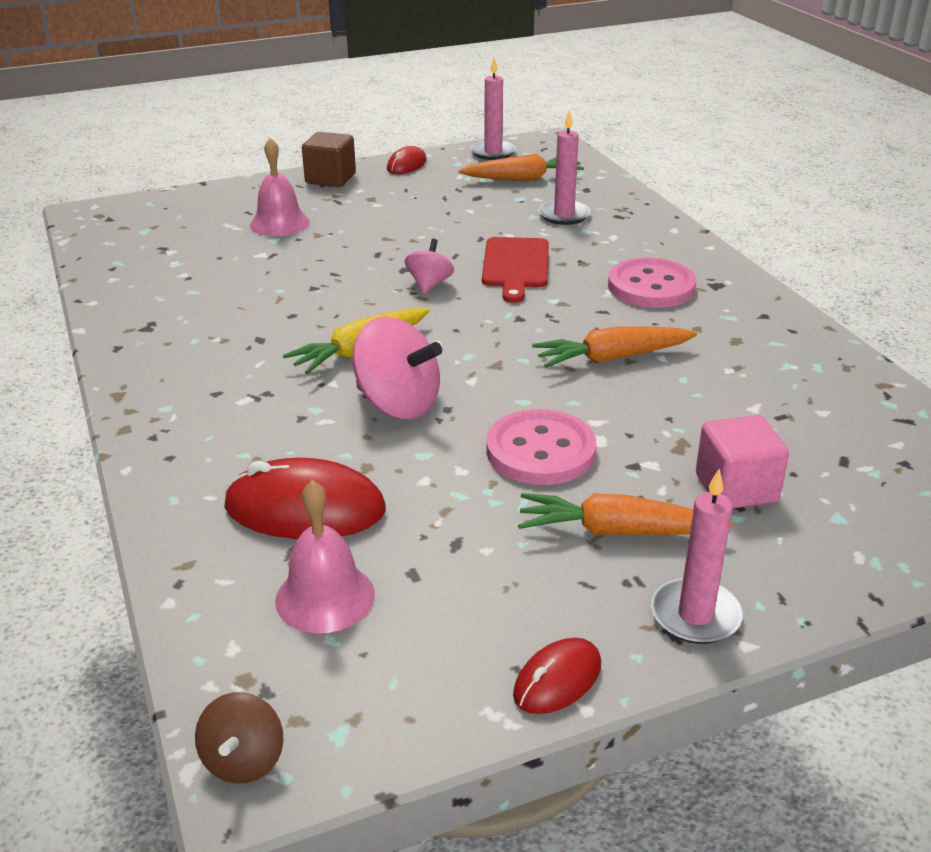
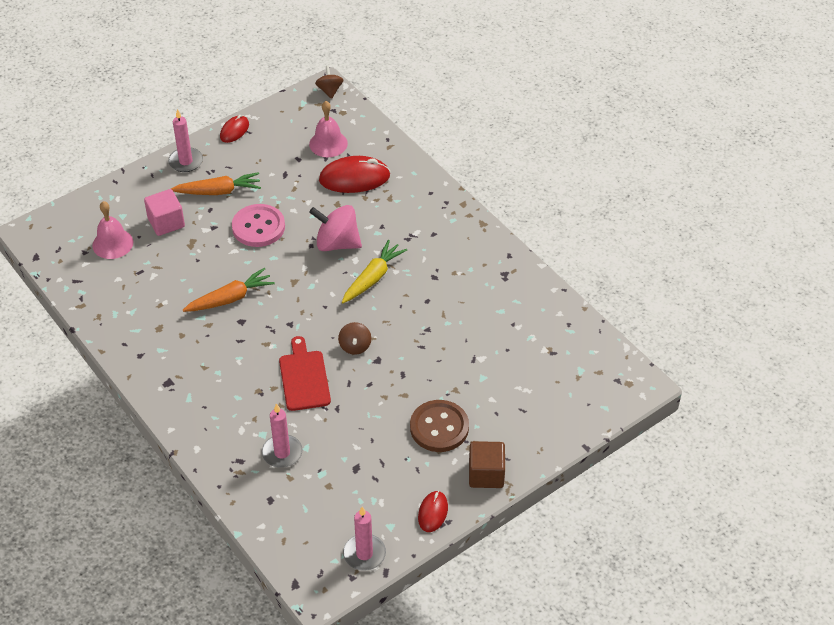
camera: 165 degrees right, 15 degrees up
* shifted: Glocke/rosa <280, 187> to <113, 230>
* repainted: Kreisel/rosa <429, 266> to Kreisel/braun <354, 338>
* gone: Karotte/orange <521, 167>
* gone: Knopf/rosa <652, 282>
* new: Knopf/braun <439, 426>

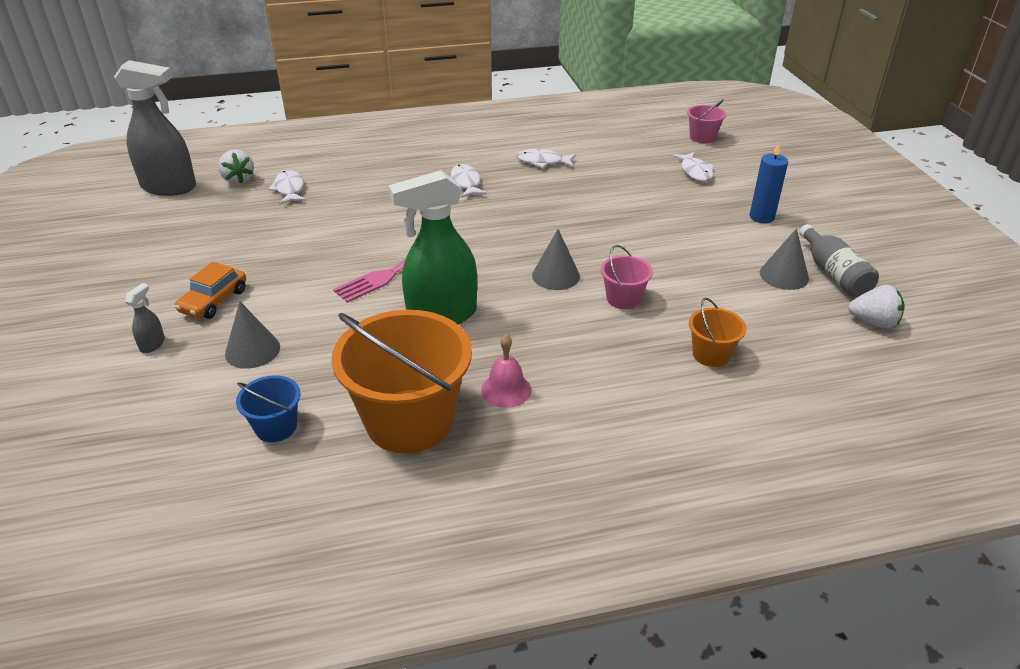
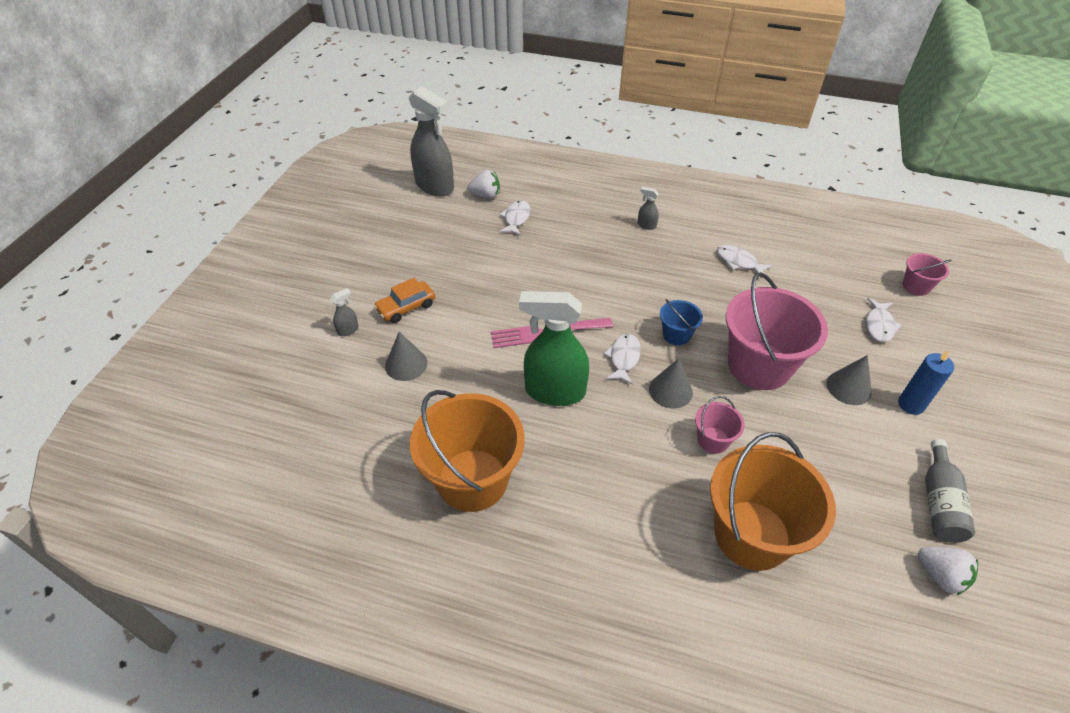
camera: 30 degrees right, 10 degrees up
* rotated: Erdbeere/weiß <236, 166> = <483, 184> 90 degrees counterclockwise
* shifted: Eimer/blau <268, 408> to <681, 322>
* shifted: Fisch/weiß <468, 180> to <622, 359>
* gone: Glocke/rosa <506, 371>
* scaled: Eimer/orange <718, 332> = <773, 501> x2.15
* shifted: Kegel/grau <784, 259> to <849, 380>
* new: Sprühflasche/grau <648, 208>
* new: Eimer/rosa <777, 331>

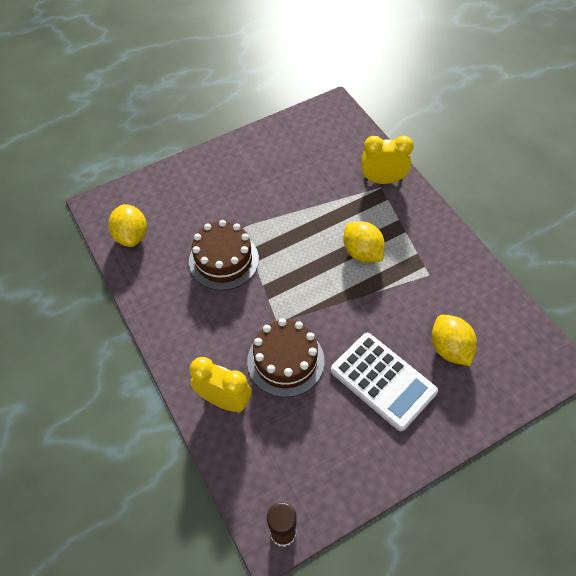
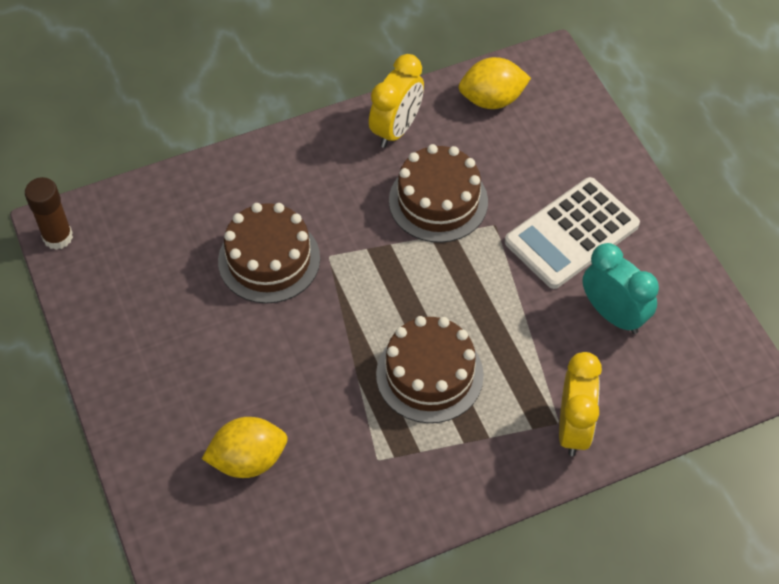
camera: 95 degrees right, 0 degrees up
* shifted: Wecker/gelb <221, 384> to <396, 101>
* shifted: Taschenrechner/weiß <384, 382> to <572, 233>
* swapped: Zitrone/gelb <364, 242> to Kuchen/braun <430, 369>
* new: Wecker/türkis <620, 288>

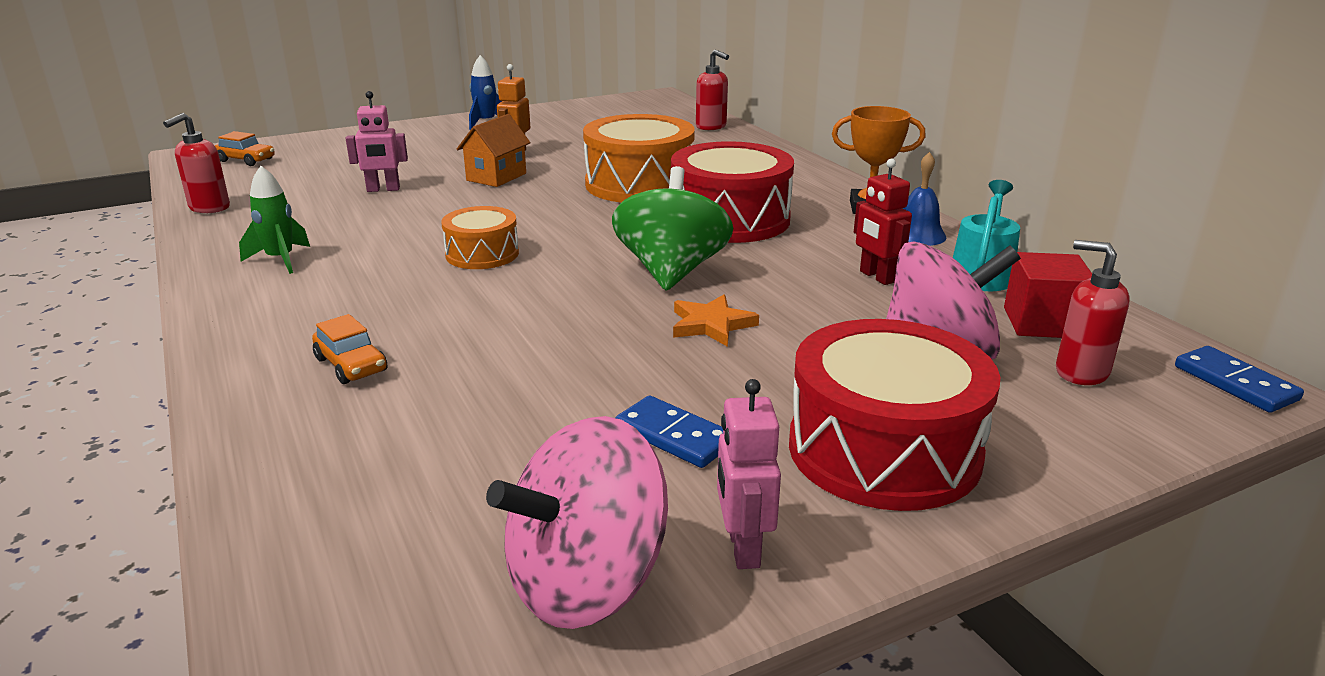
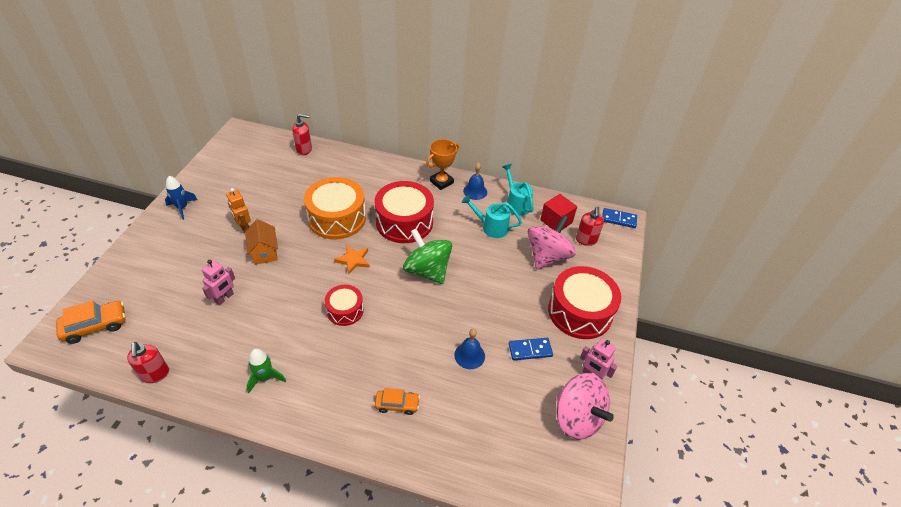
camera: 50 degrees left, 20 degrees up
* scaled: Auto/orange <245, 148> = <90, 322> x1.51
* repainted: Trommel/orange <480, 237> to Trommel/rot <344, 305>
* rotated: Kreisel/rosa <577, 522> = <585, 406> 45 degrees counterclockwise
* shifted: Stern/orange <716, 320> to <352, 260>
* swapped: Roboter/rot <883, 222> to Gießkanne/türkis <492, 216>
* rotated: Seifenspender/rot <1093, 312> = <590, 226> 75 degrees counterclockwise
* new: Glocke/blau <469, 349>

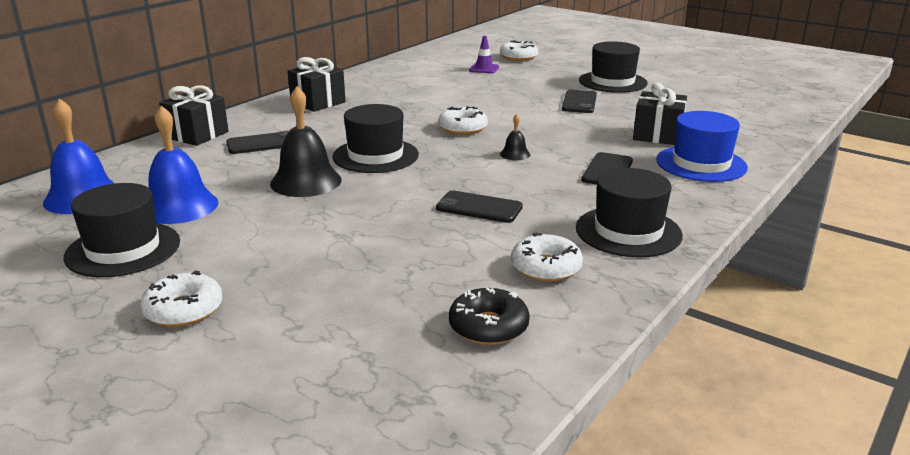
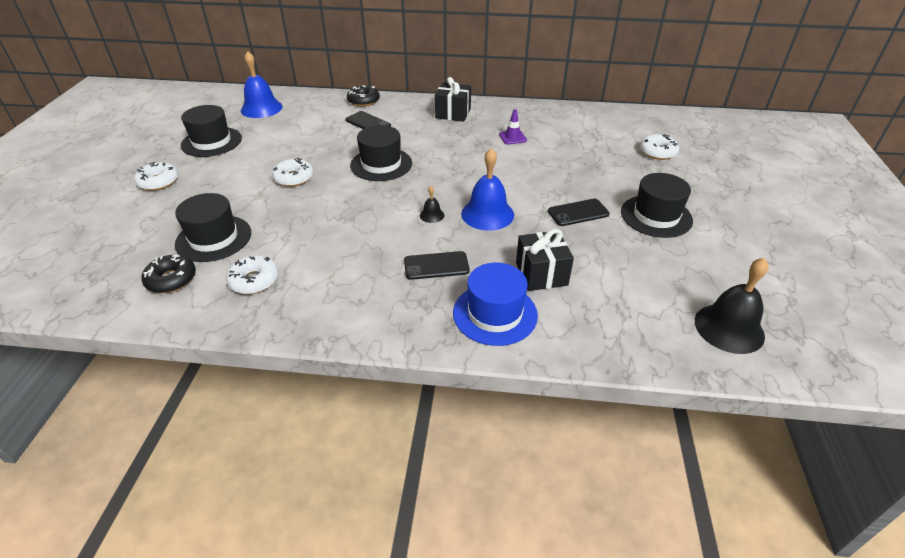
camera: 60 degrees right, 15 degrees up
* shifted: Glocke/blau <183, 165> to <487, 189>
* swapped: Geschenk/schwarz <194, 115> to Donut/schwarz <363, 96>
* shifted: Glocke/schwarz <306, 141> to <732, 306>
* gone: Handy/schwarz <479, 207>
* shifted: Donut/weiß <463, 120> to <292, 172>
* shifted: Leitkegel/lila <484, 55> to <513, 127>
* shifted: Hut/schwarz <629, 212> to <213, 227>

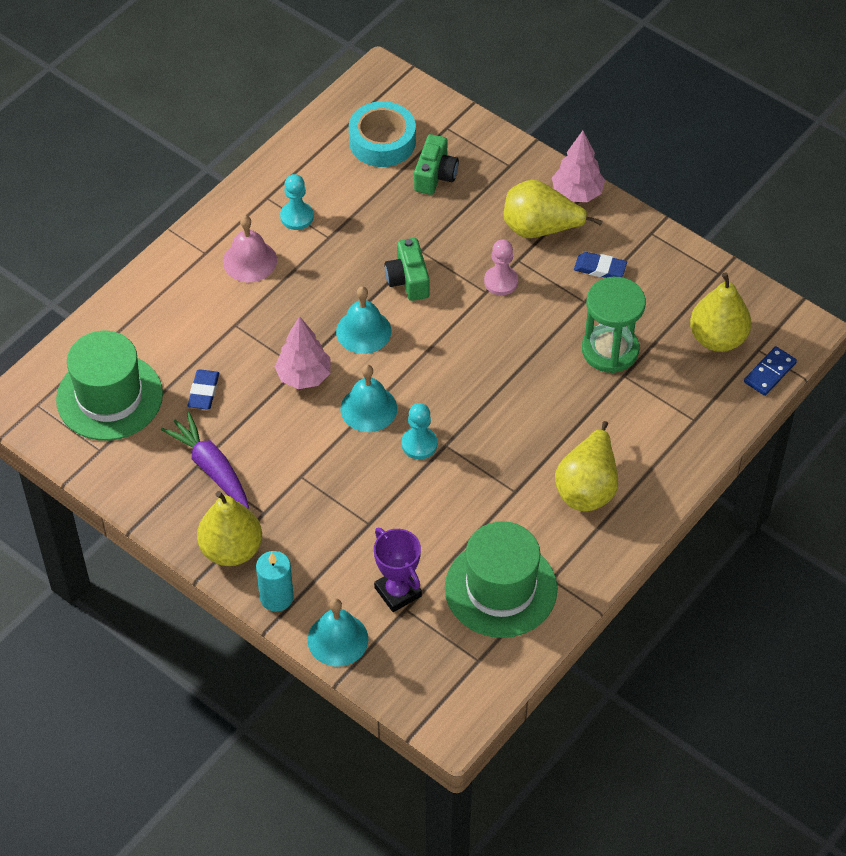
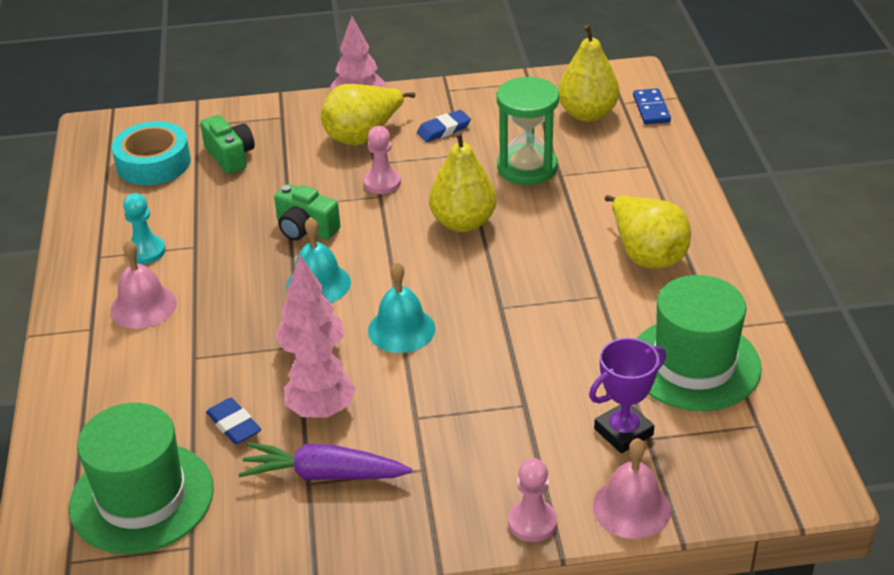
camera: 45 degrees left, 15 degrees down
* shifted: Birne/gelb <229, 528> to <463, 181>
* swapped: Kerze/türkis <275, 581> to Bauer/rosa <532, 500>
* repainted: Glocke/türkis <338, 632> to Glocke/rosa <632, 488>
* rotated: Pokal/lila <398, 570> = <627, 395> 45 degrees counterclockwise
* gone: Bauer/türkis <419, 431>
* new: Baum/rosa <320, 366>

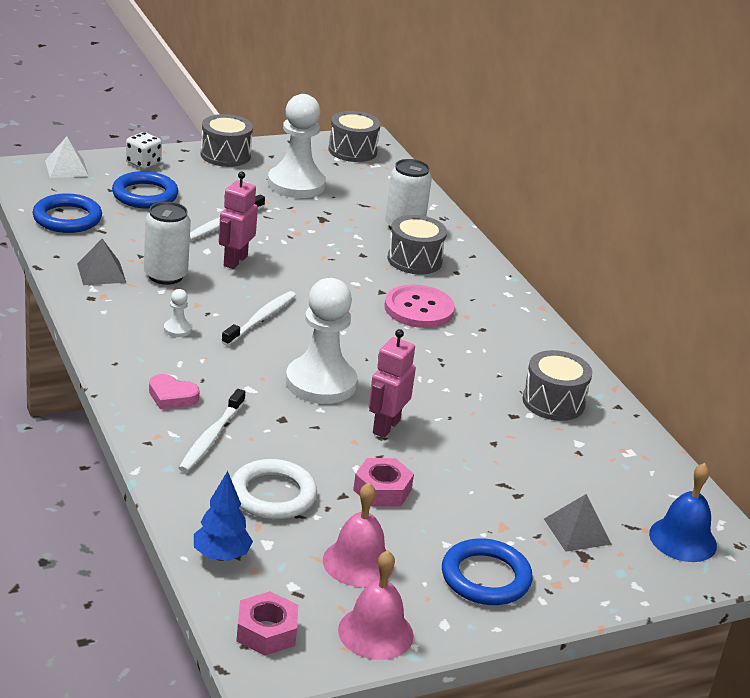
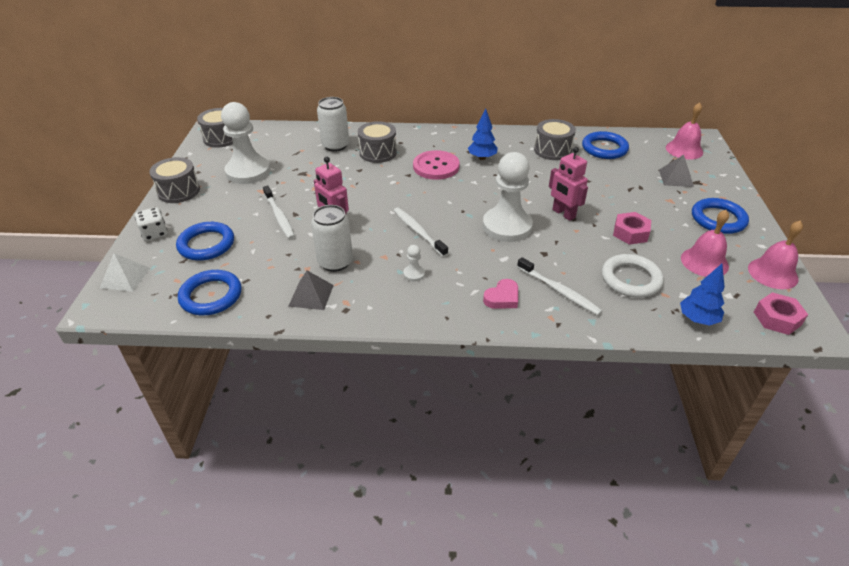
camera: 60 degrees left, 10 degrees up
* repainted: Glocke/blau <683, 512> to Glocke/rosa <684, 130>
* new: Baum/blau <483, 134>
* new: Ring/blau <605, 145>

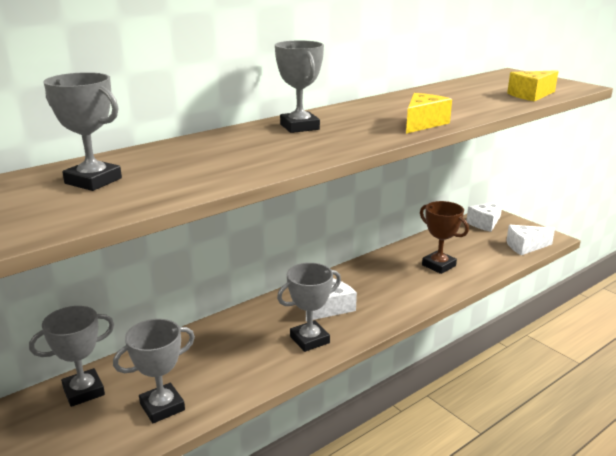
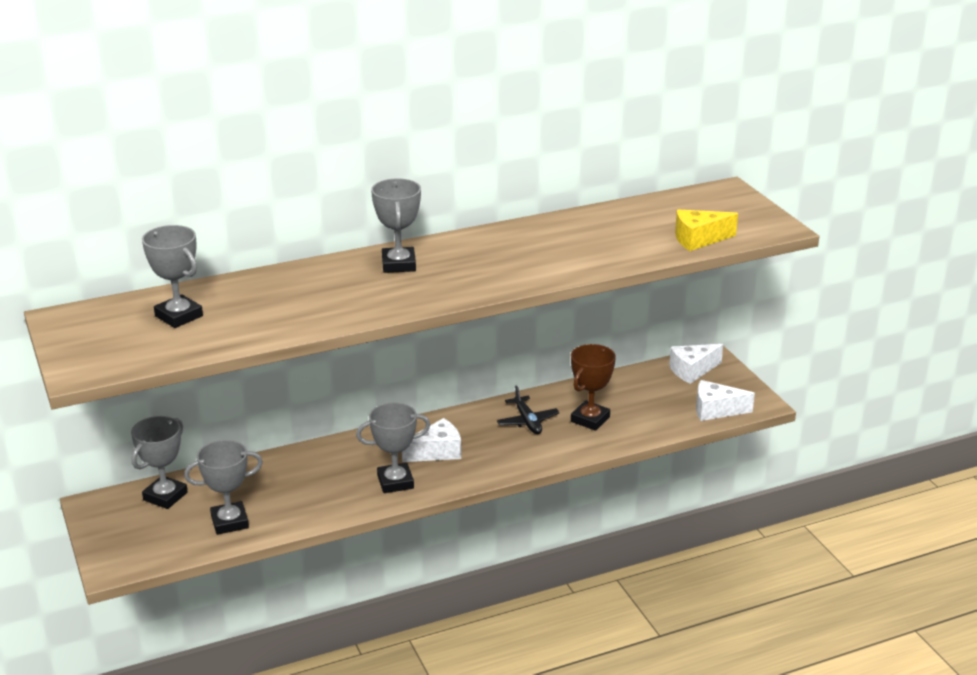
camera: 15 degrees right, 5 degrees up
* rotated: Pokal/grau <71, 356> = <159, 462> 45 degrees counterclockwise
* gone: Käse/gelb <429, 113>
* rotated: Pokal/braun <444, 237> = <593, 387> 60 degrees clockwise
* new: Flugzeug/schwarz <528, 410>

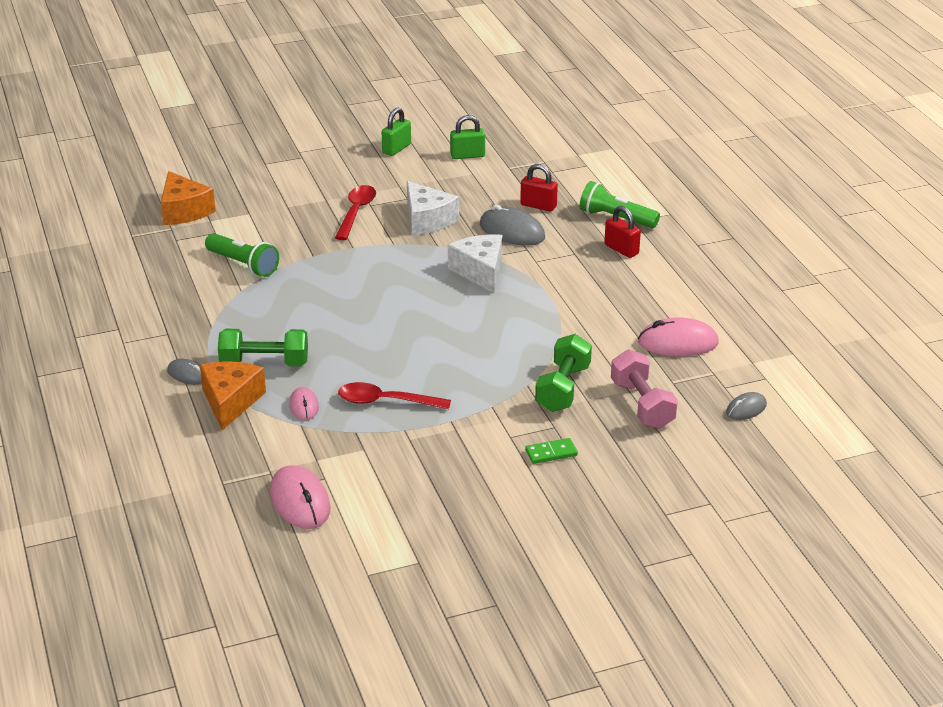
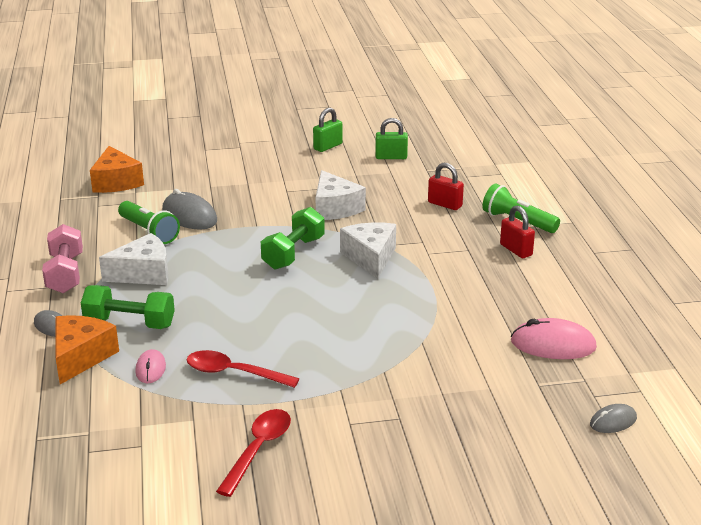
camera: 10 degrees right, 5 degrees down
* gone: Computermaus/rosa <300, 497>
* shifted: Löffel/rot <355, 212> to <253, 453>
* shifted: Computermaus/grau <512, 225> to <189, 209>
* gone: Dominostein/grün <551, 451>
* shifted: Hantel/grün <563, 373> to <293, 238>
* shifted: Hantel/rosa <644, 389> to <62, 258>
* new: Käse/weiß <134, 259>

